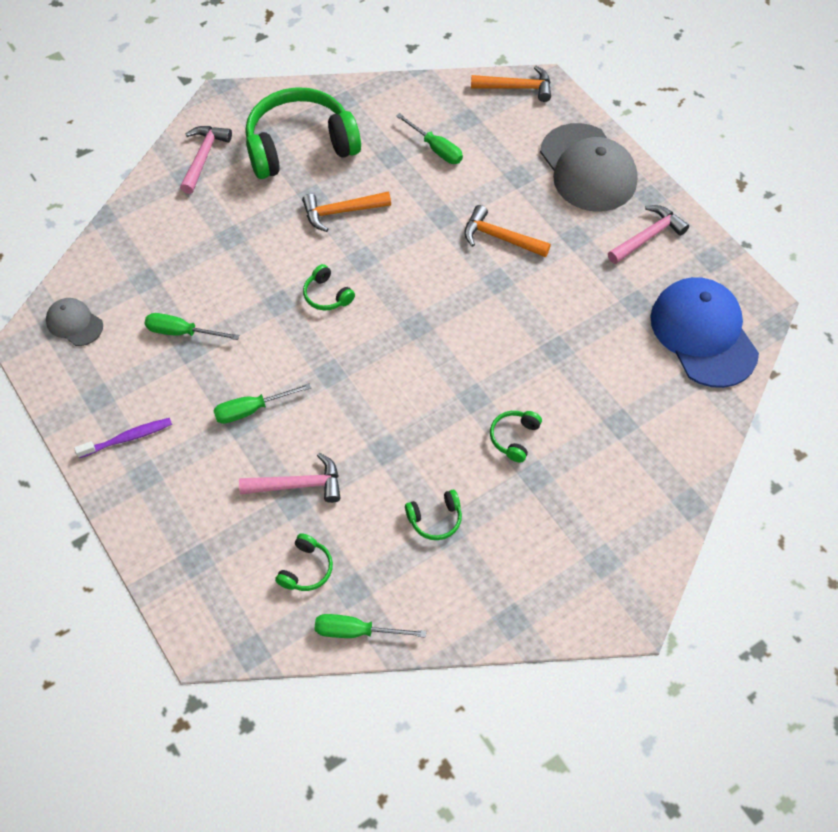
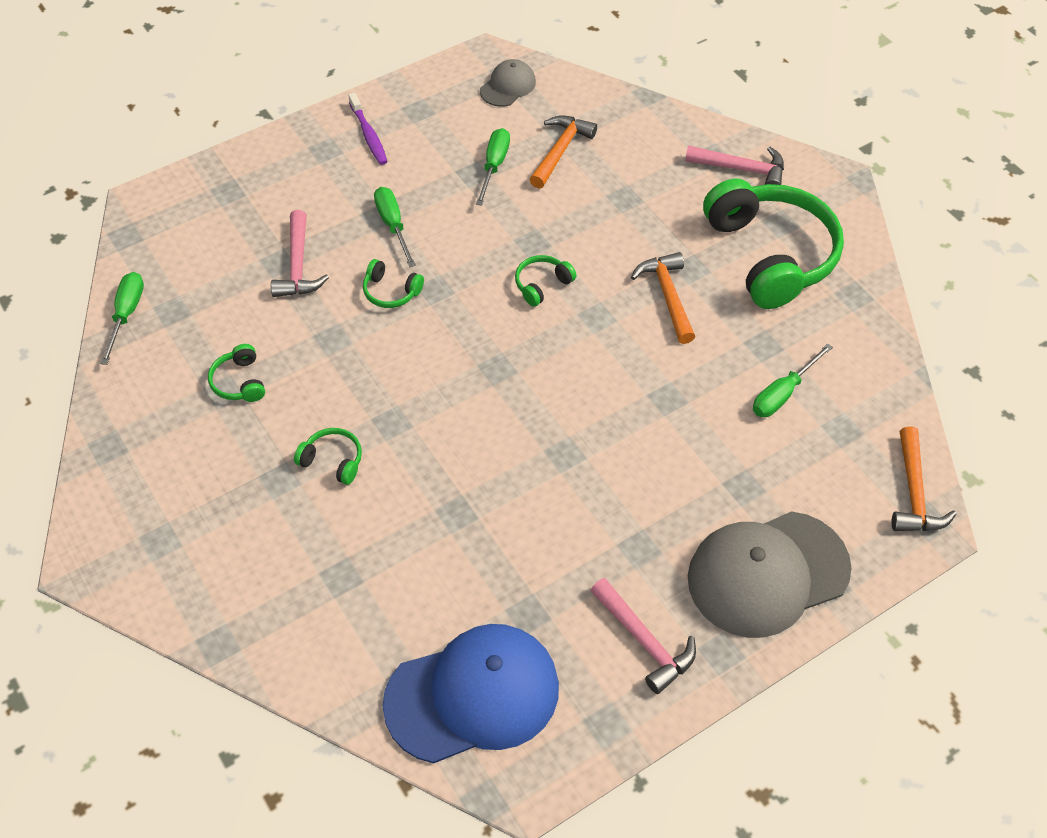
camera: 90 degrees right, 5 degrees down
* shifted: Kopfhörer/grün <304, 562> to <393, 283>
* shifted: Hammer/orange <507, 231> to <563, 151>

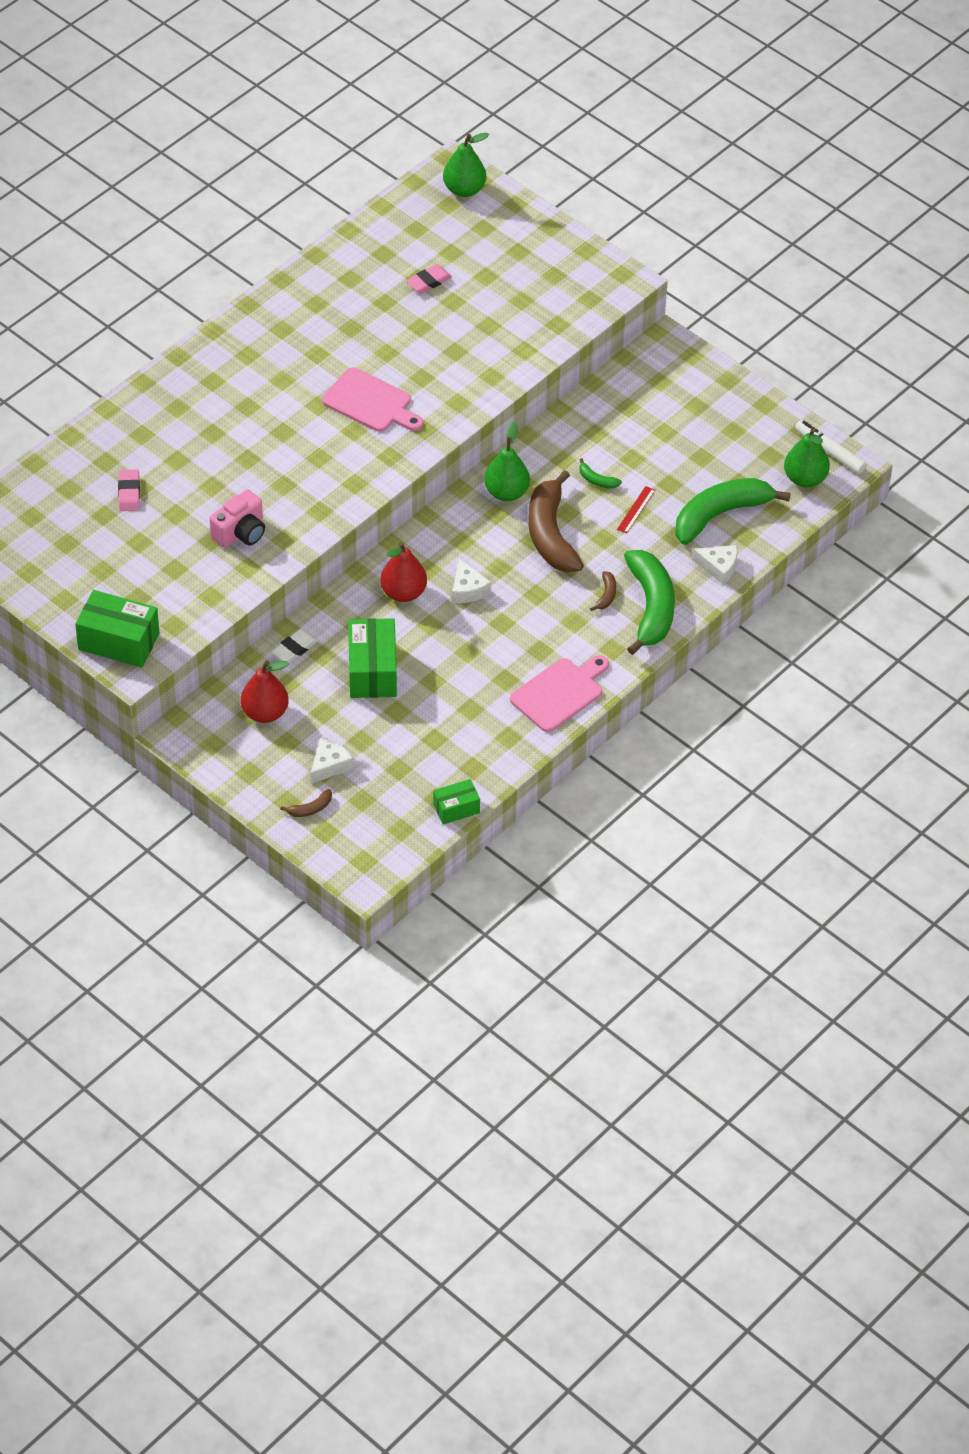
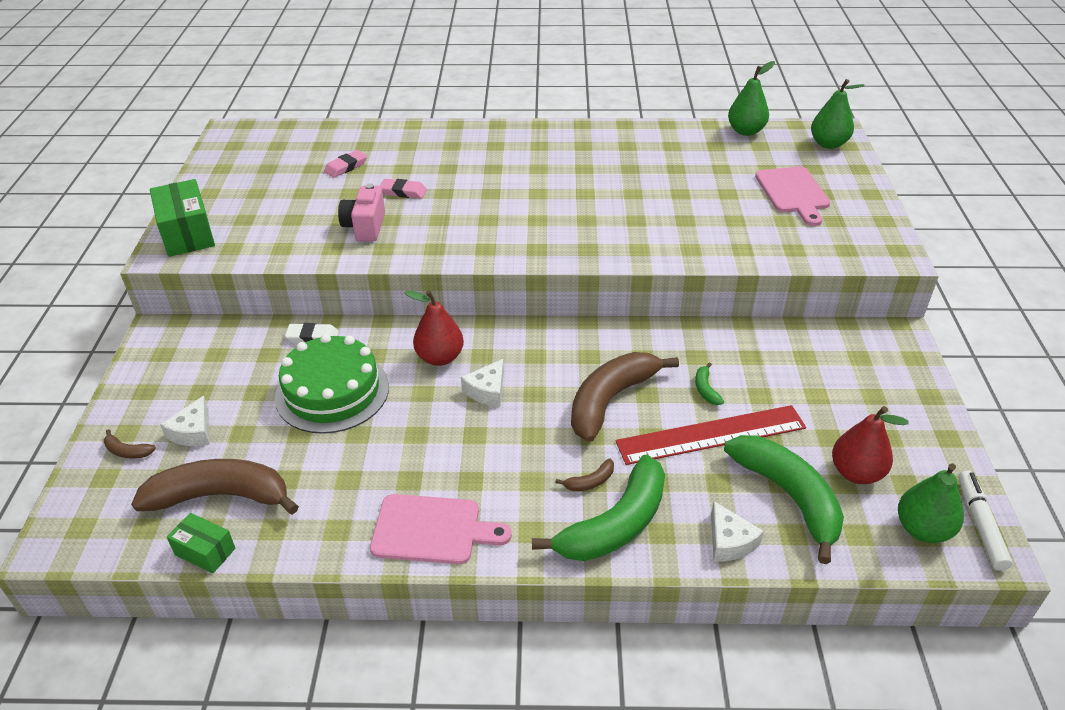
camera: 50 degrees right, 10 degrees down
* rotated: Kamera/rosa <237, 519> = <361, 212> 90 degrees clockwise
* shifted: Birne/rot <265, 692> to <870, 445>
* rotated: Käse/weiß <331, 760> = <185, 421> 105 degrees clockwise
* shifted: Schneidebrett/rosa <372, 399> to <792, 196>
* swapped: Schachtel/grün <372, 658> to Kuchen/grün <332, 384>
* shifted: Radiergummi/rosa <429, 279> to <403, 189>
* shifted: Birne/grün <507, 461> to <751, 98>
* scaled: Lineal/rot <636, 510> = <711, 435> x2.47
* rotated: Banane/grün <733, 511> = <784, 499> 45 degrees clockwise
* new: Banane/braun <215, 487>

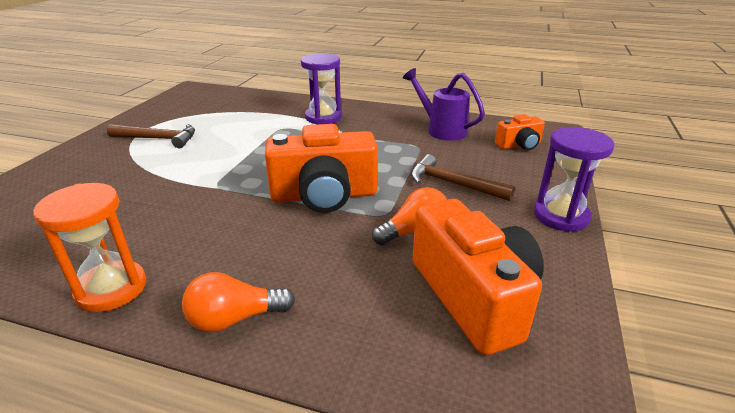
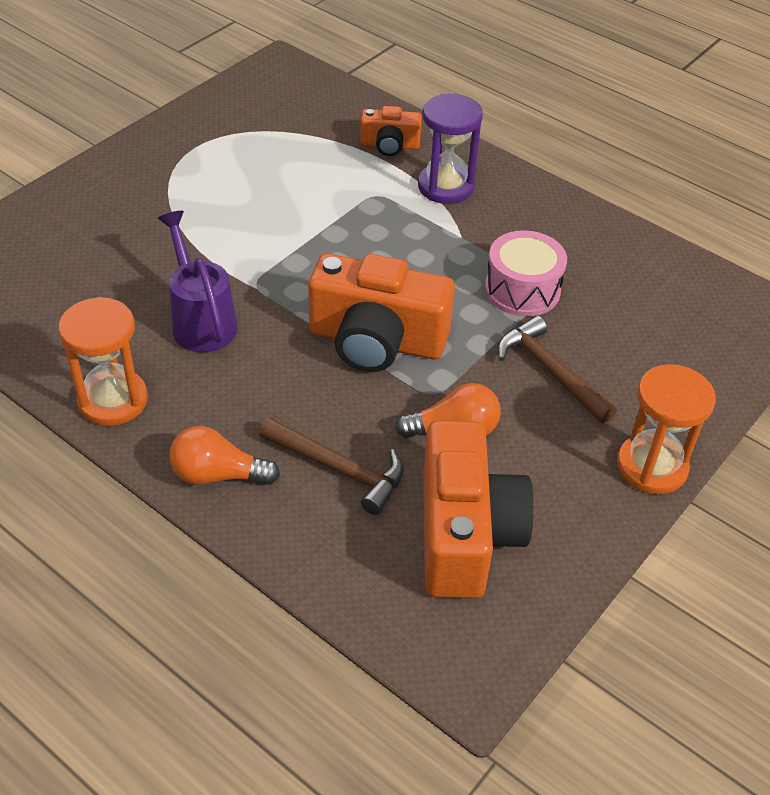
camera: 20 degrees right, 15 degrees up
* shifted: Hammer/braun <151, 136> to <331, 466>
* shifted: Gießkanne/lila <444, 104> to <197, 281>
* shifted: Kamera/orange <520, 132> to <391, 131>
* repainted: Sanduhr/lila <574, 179> to Sanduhr/orange <666, 429>
* new: Trommel/rosa <526, 273>

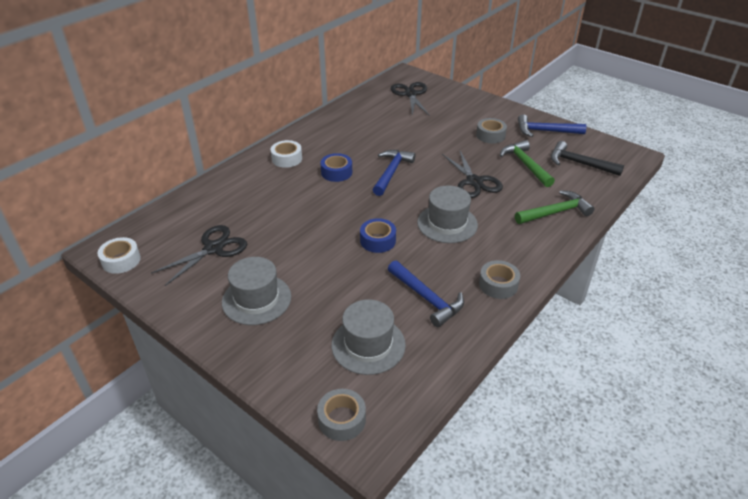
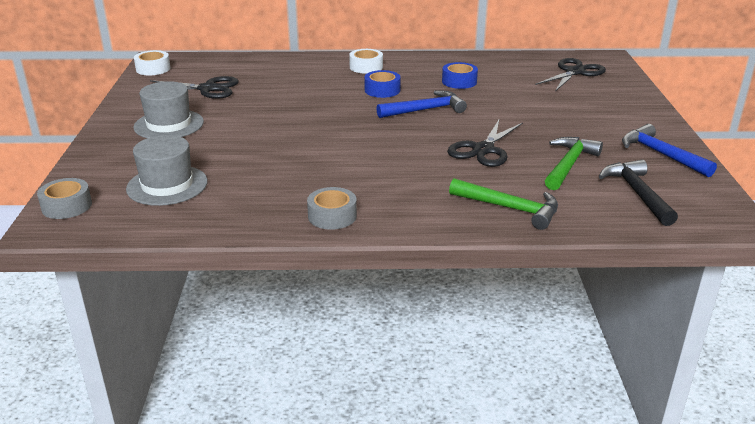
camera: 50 degrees right, 10 degrees down
* shifted: Klebeband/blau <378, 235> to <460, 75>
* gone: Hammer/blau <426, 293>
* gone: Hut/grau <447, 214>
* gone: Klebeband/grau <491, 130>

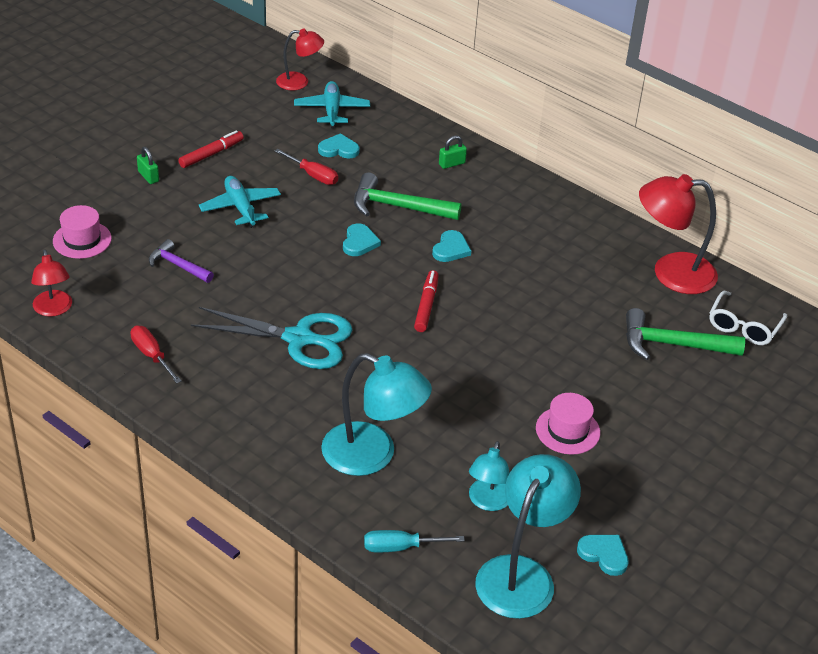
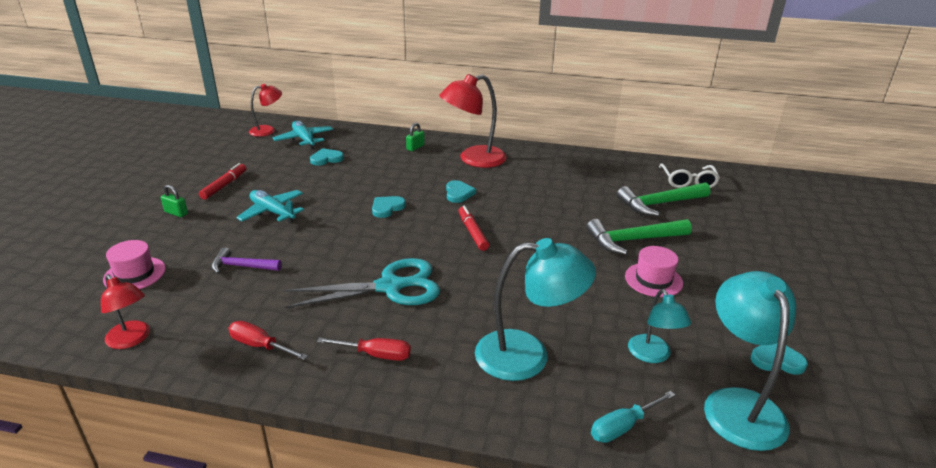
camera: 25 degrees left, 10 degrees down
* shifted: Schraubenzieher/rot <306, 167> to <364, 349>
* rotated: Herz/türkis <362, 239> = <389, 207> 120 degrees counterclockwise
* shifted: Hammer/grün <408, 196> to <639, 237>
* shifted: Lampe/rot <678, 234> to <473, 121>

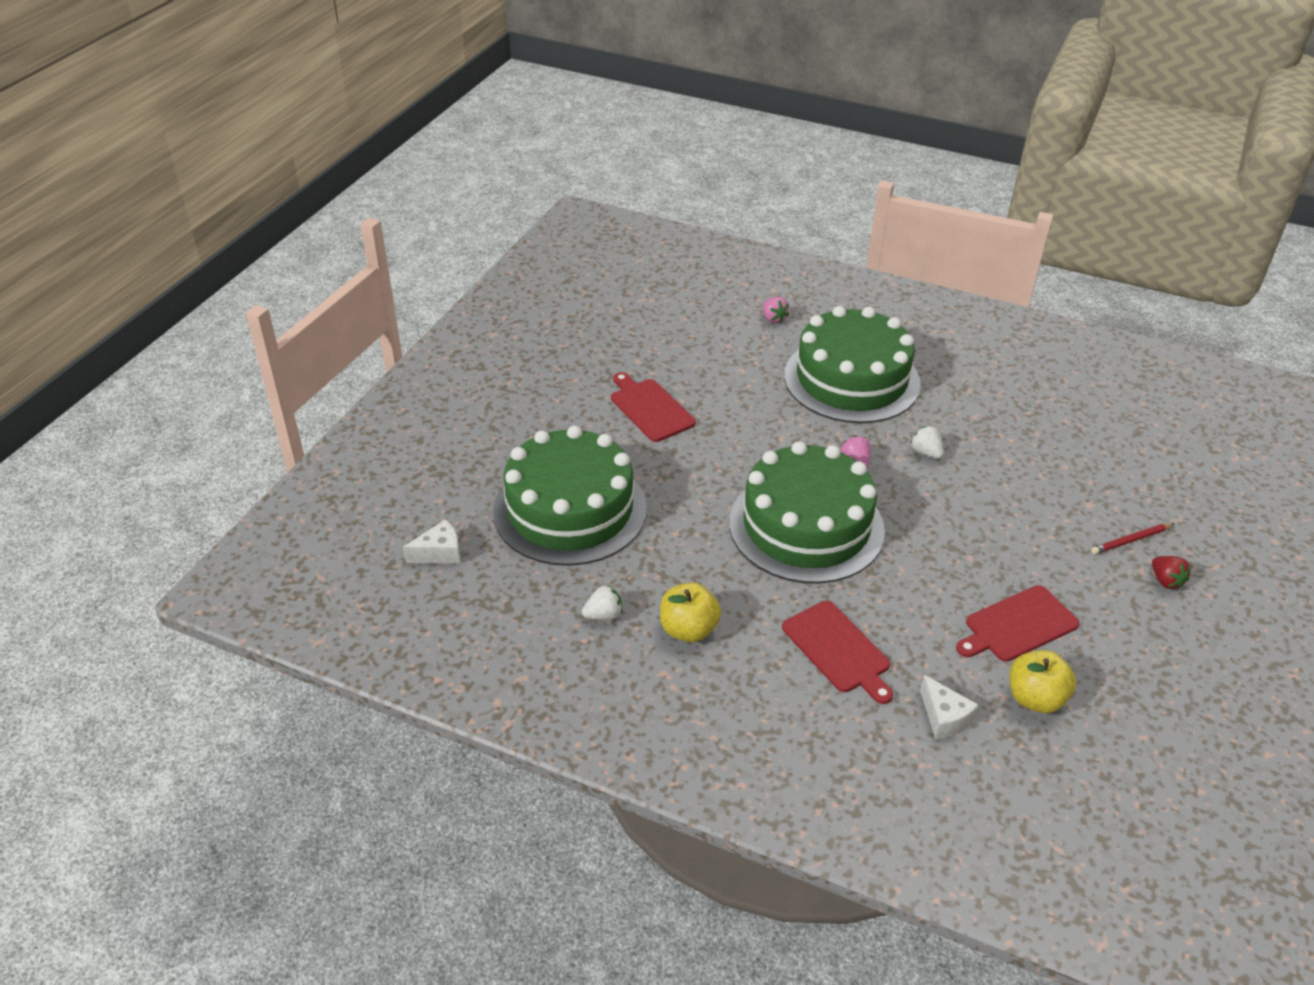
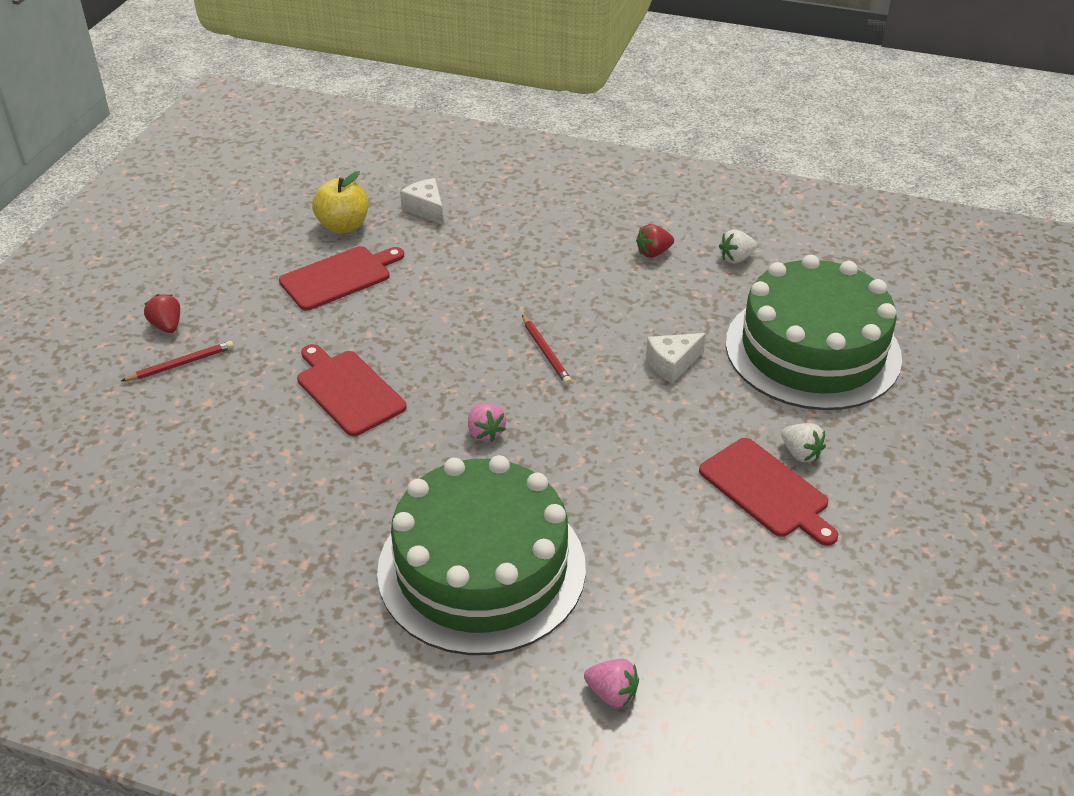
camera: 175 degrees right, 0 degrees up
* shifted: Käse/weiß <431, 541> to <676, 358>
* swapped: Apfel/gelb <690, 612> to Erdbeere/rot <655, 241>
* swapped: Kuchen/grün <807, 512> to Bleistift/rot <547, 350>
* rotated: Erdbeere/rosa <776, 310> = <611, 683> 150 degrees clockwise
* shifted: Schneidebrett/rot <837, 652> to <352, 390>
* shifted: Erdbeere/weiß <927, 442> to <803, 442>

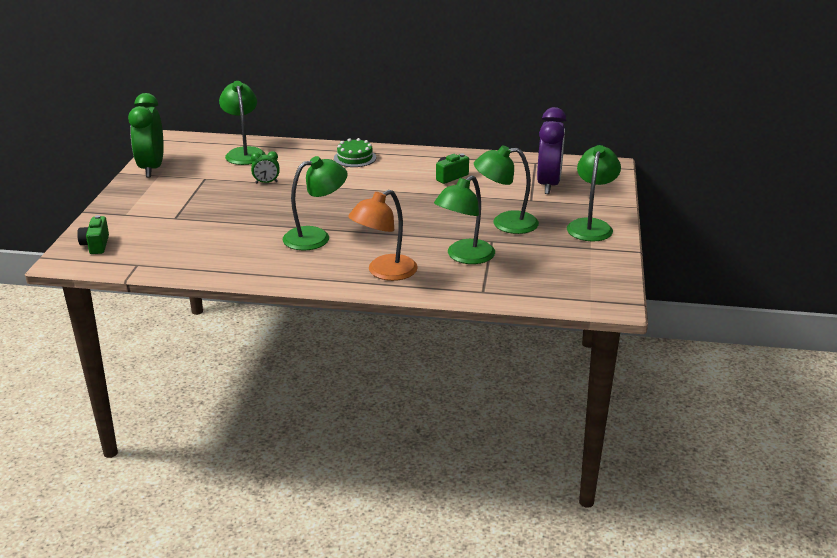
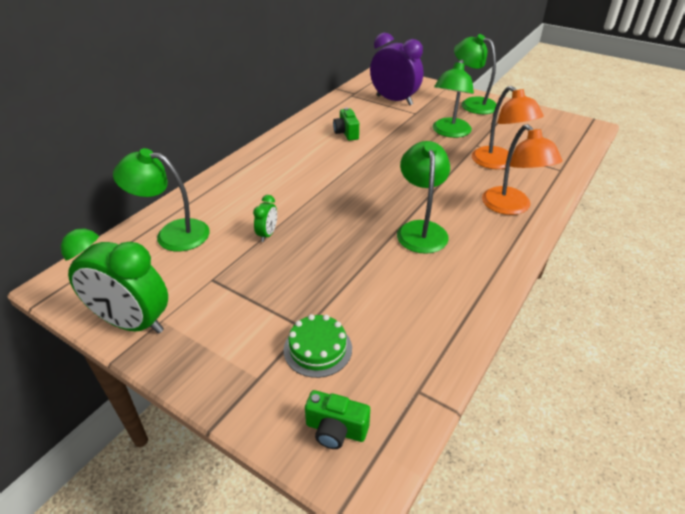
camera: 65 degrees left, 10 degrees up
* shifted: Kuchen/grün <355, 152> to <318, 346>
* repainted: Lampe/grün <464, 219> to Lampe/orange <507, 127>

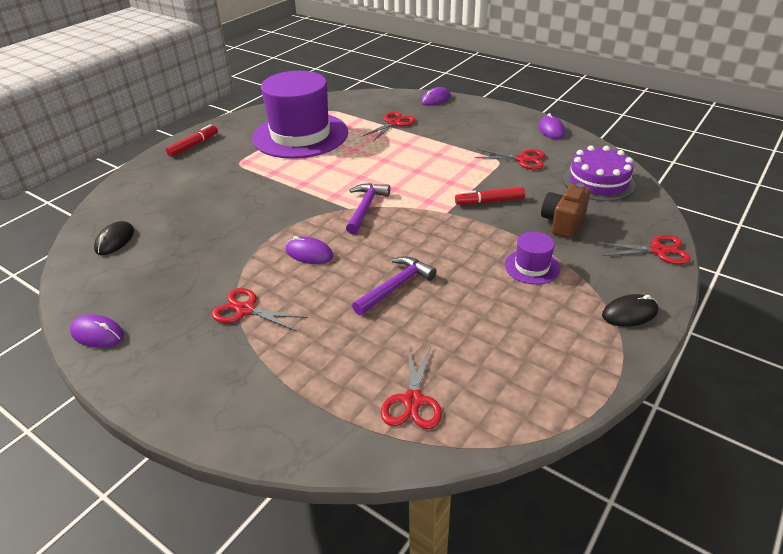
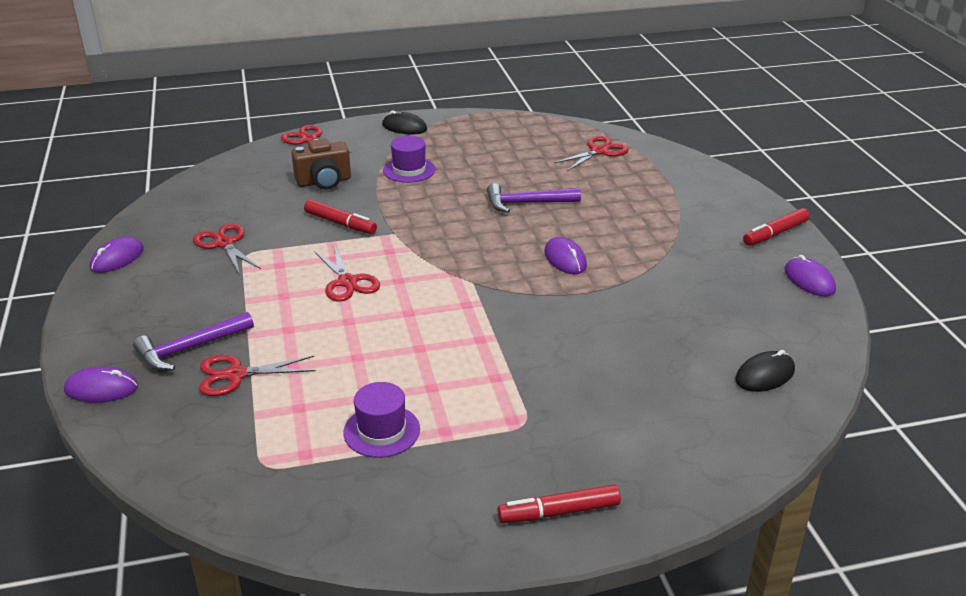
camera: 140 degrees left, 5 degrees down
* shifted: Schere/rot <260, 309> to <347, 273>
* scaled: Hut/lila <300, 115> = <381, 420> x0.42
* shifted: Hammer/lila <368, 208> to <193, 341>
* gone: Kuchen/lila <599, 173>
* new: Filzstift/rot <776, 227>

